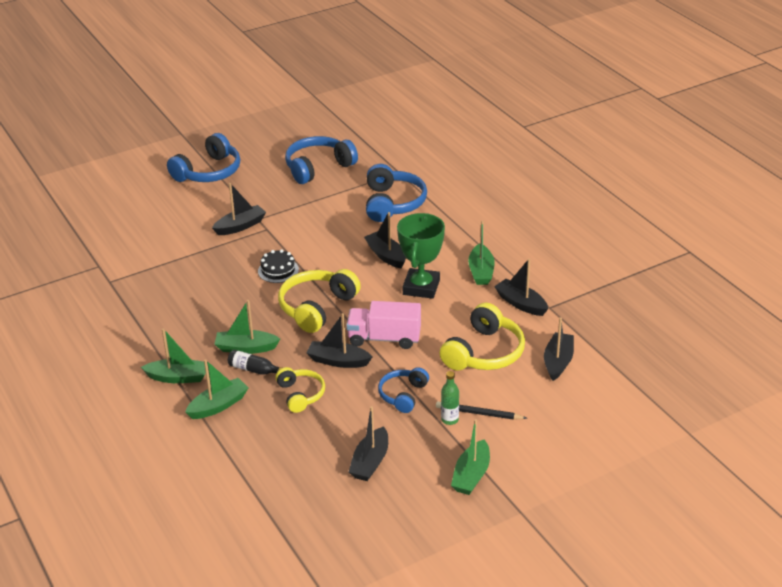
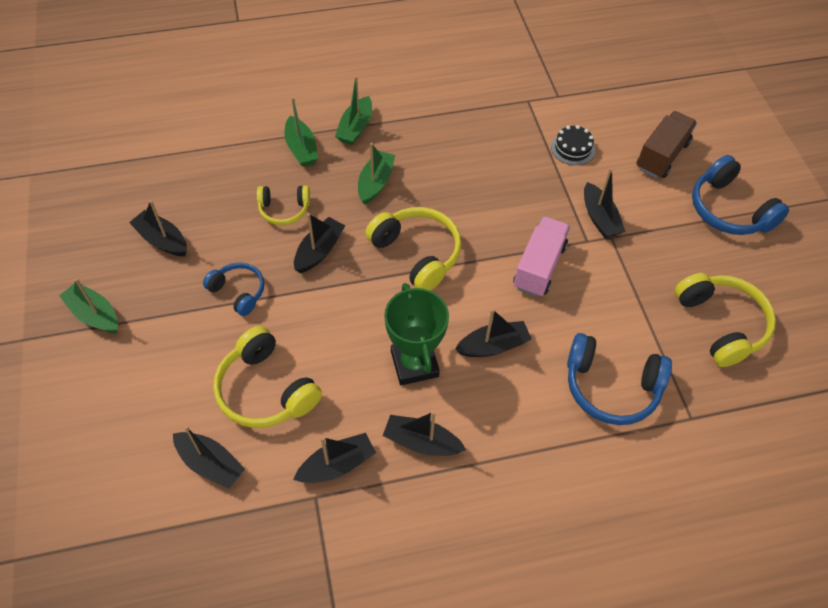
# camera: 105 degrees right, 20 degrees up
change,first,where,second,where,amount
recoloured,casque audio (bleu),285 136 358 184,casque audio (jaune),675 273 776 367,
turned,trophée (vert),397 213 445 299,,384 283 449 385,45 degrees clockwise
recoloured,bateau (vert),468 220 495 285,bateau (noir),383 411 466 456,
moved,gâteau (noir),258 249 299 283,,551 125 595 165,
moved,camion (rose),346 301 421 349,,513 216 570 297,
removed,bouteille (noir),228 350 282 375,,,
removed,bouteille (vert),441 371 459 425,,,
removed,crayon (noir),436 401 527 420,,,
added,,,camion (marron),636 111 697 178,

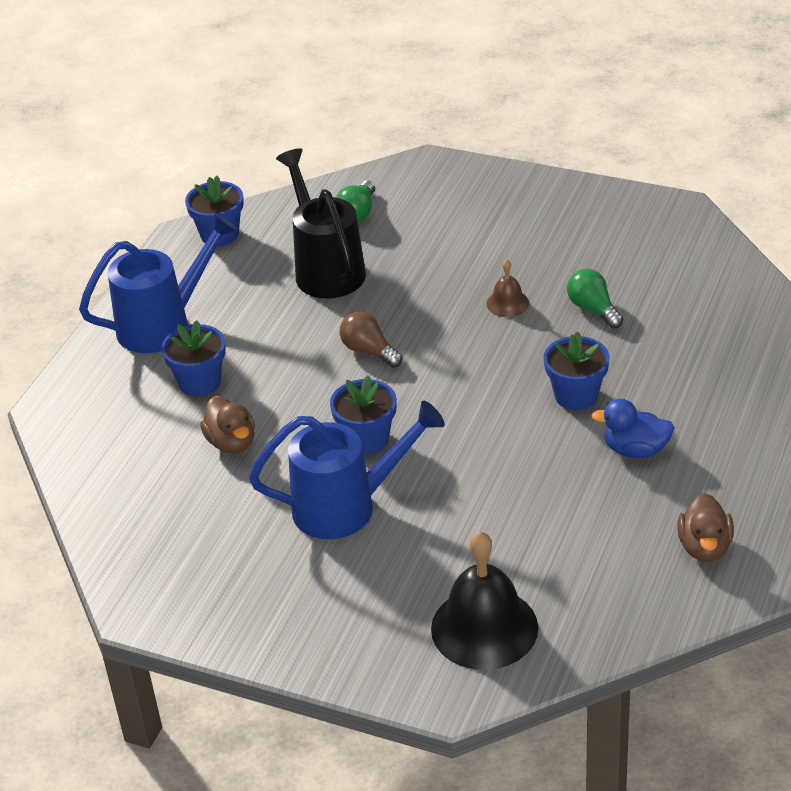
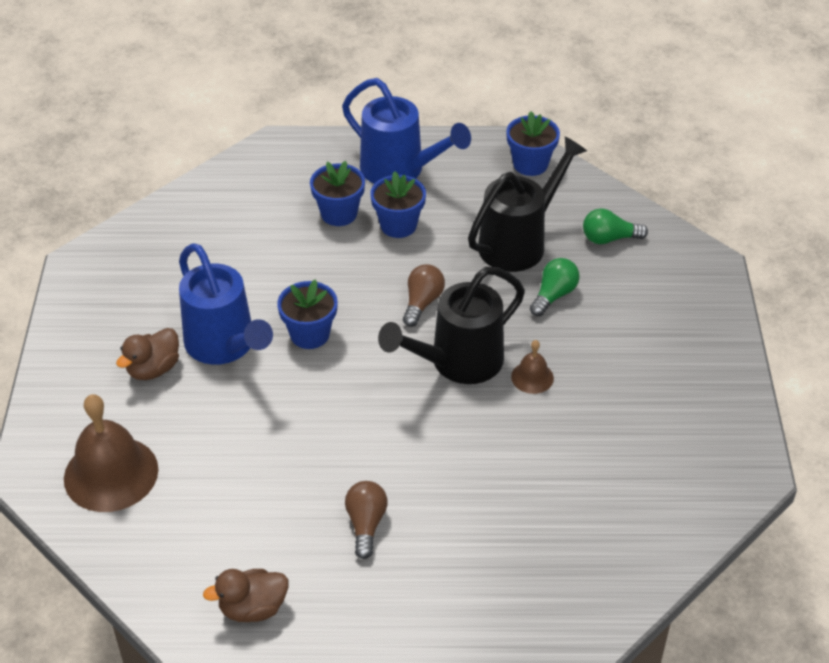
# camera: 65 degrees right, 5 degrees up
change,first,where,second,where,amount
moved,ampoule (vert),567 269 623 329,,530 258 580 316,
moved,pot de fleurs (bleu),543 331 610 410,,370 171 426 238,
moved,canard (marron),200 396 255 454,,116 328 179 380,
replaced,canard (bleu),591 399 674 458,ampoule (marron),345 481 388 559,
recoloured,cloche (noir),431 531 538 670,cloche (marron),64 394 159 512,
added,,,arrosoir (noir),378 267 525 384,

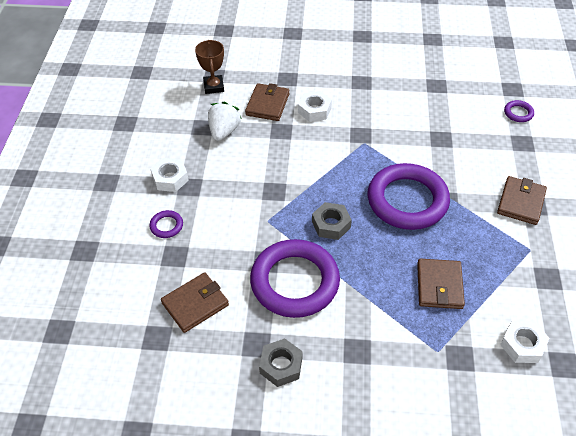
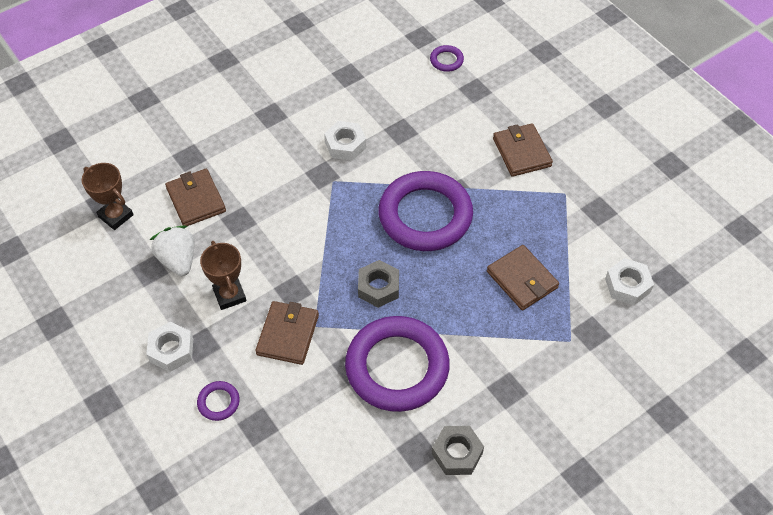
# camera: 40 degrees left, 5 degrees up
change,first,where,second,where,amount
moved,écrou (blanc),298 91 332 122,,324 121 366 161,
moved,portefeuille (marron),161 272 229 333,,255 301 319 365,
added,,,trophée (marron),200 241 246 310,

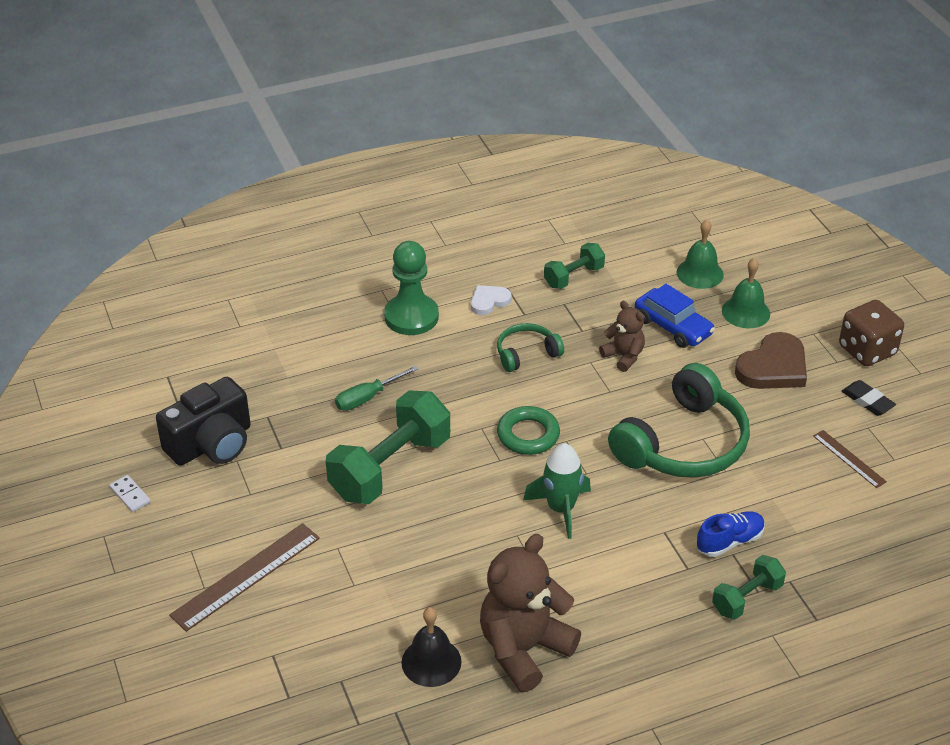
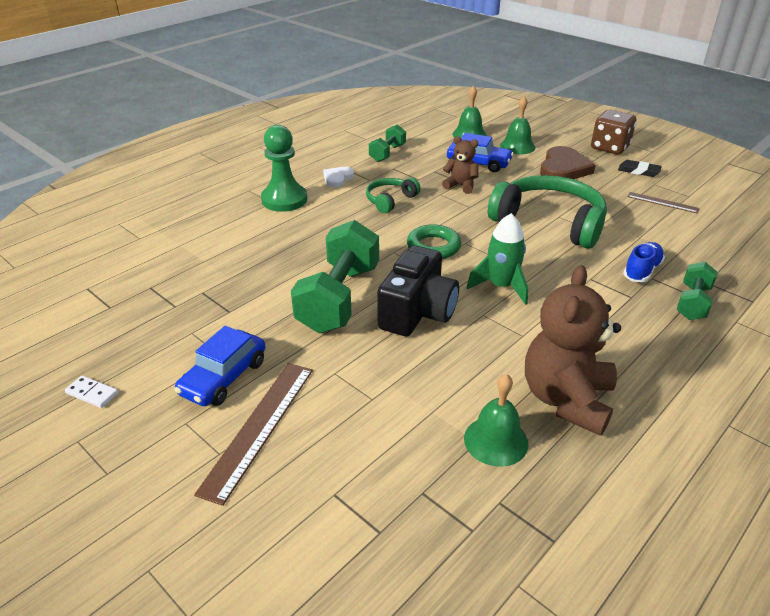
# camera: 25 degrees left, 5 degrees down
change,first,where,second,where,amount
turned,casque audio (vert),608 363 750 478,,488 175 607 249,75 degrees counterclockwise
removed,tournevis (vert),335 366 418 411,,,
moved,appareil photo (noir),156 377 251 466,,377 245 459 336,
recoloured,cloche (noir),402 607 462 687,cloche (vert),464 374 528 467,
added,,,voiture (bleu),174 326 265 406,

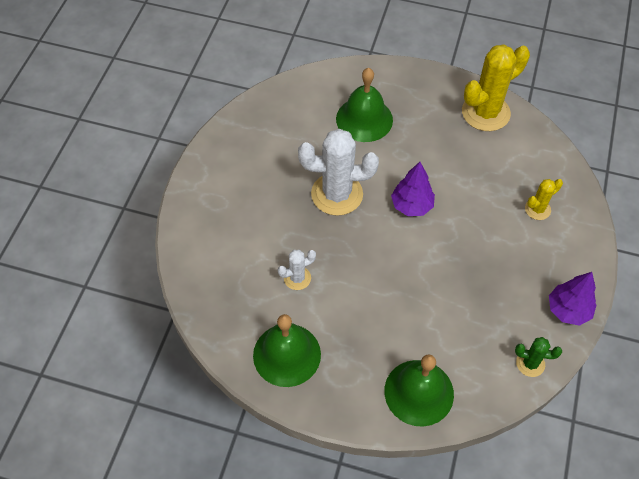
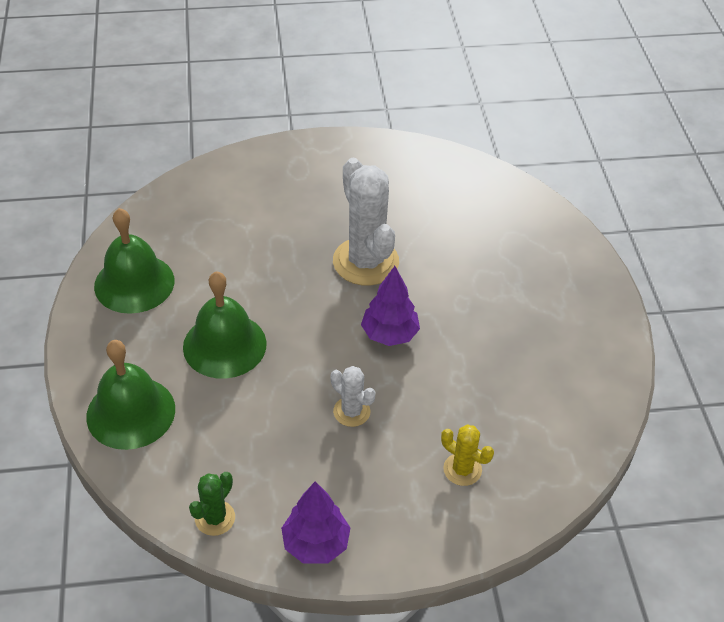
# camera: 65 degrees right, 10 degrees down
change,first,where,second,where,amount
removed,cactus (jaune),462 44 530 131,,,
moved,cloche (vert),336 68 393 142,,183 271 267 379,
moved,cactus (blanc),278 250 316 290,,331 366 376 427,
turned,cactus (vert),515 337 562 377,,189 472 235 536,45 degrees clockwise

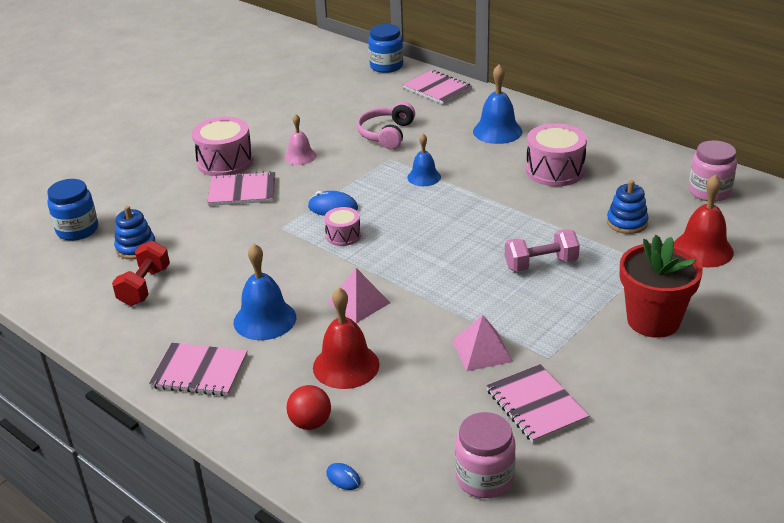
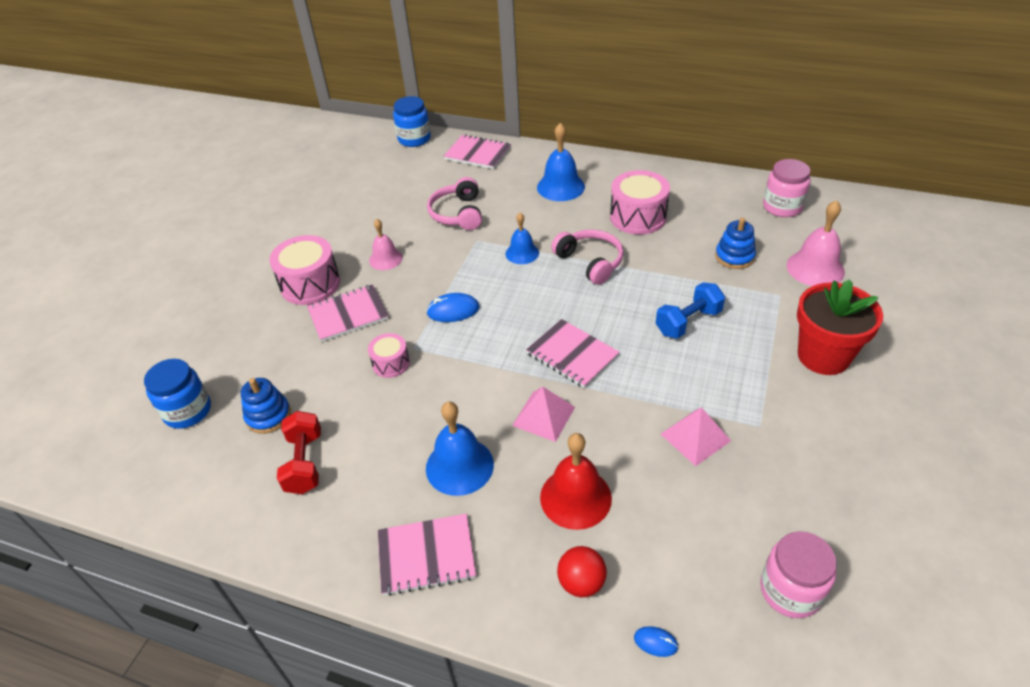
# camera: 20 degrees left, 10 degrees up
change,first,where,second,where,amount
recoloured,cloche (rouge),674 174 734 267,cloche (rose),787 200 845 286,
moved,tambour (rose),324 207 361 246,,368 333 410 378,
recoloured,haltère (rose),505 229 580 272,haltère (bleu),656 282 725 339,
moved,carnet (rose),486 364 589 443,,526 319 620 388,
added,,,casque audio (rose),551 230 624 285,

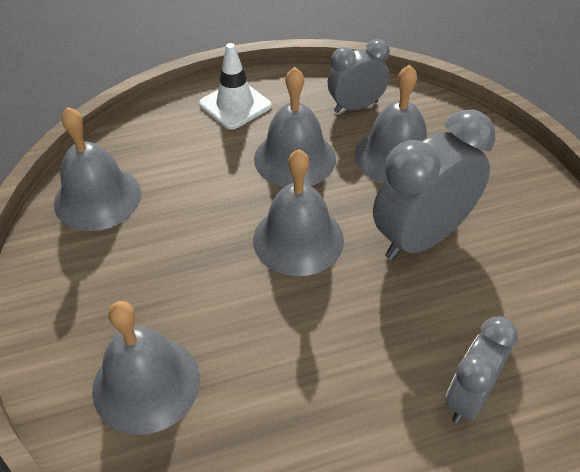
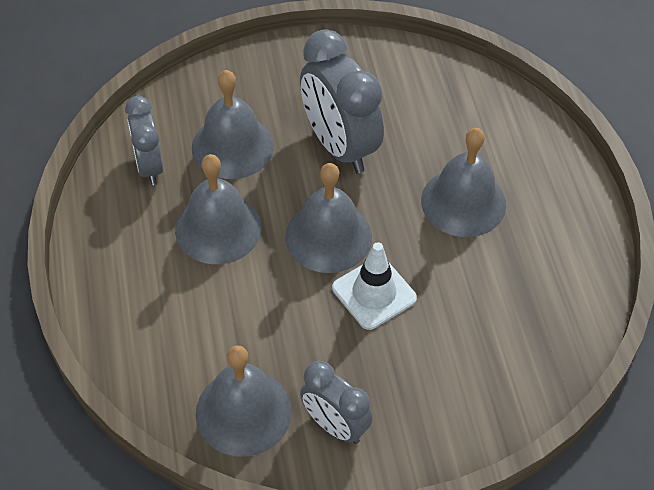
# camera: 85 degrees left, 5 degrees up
change,first,where,second,where,amount
moved,cône de chantier (blanc),199 43 272 130,,332 242 417 330,
moved,cloche (gris),92 301 200 435,,421 128 506 237,
moved,réveil (gris),445 317 518 423,,300 361 372 444,

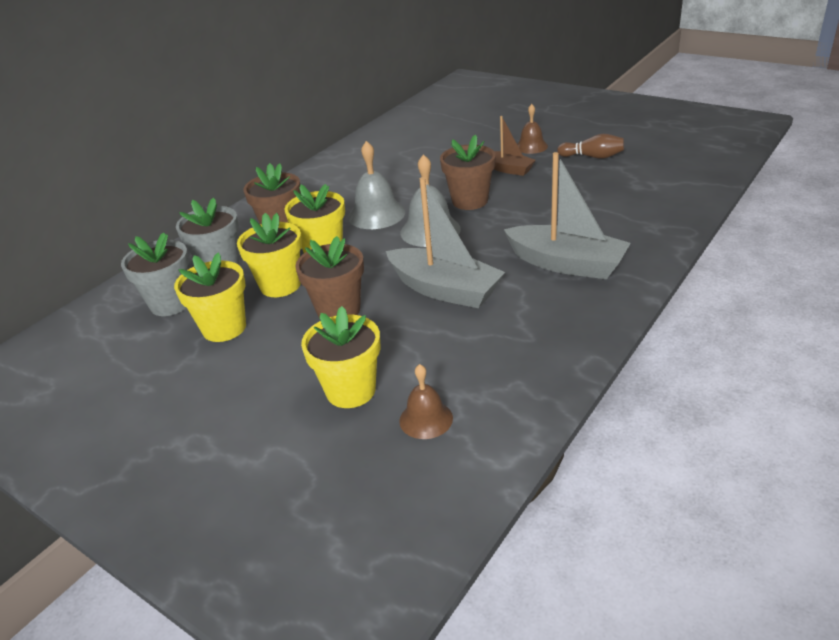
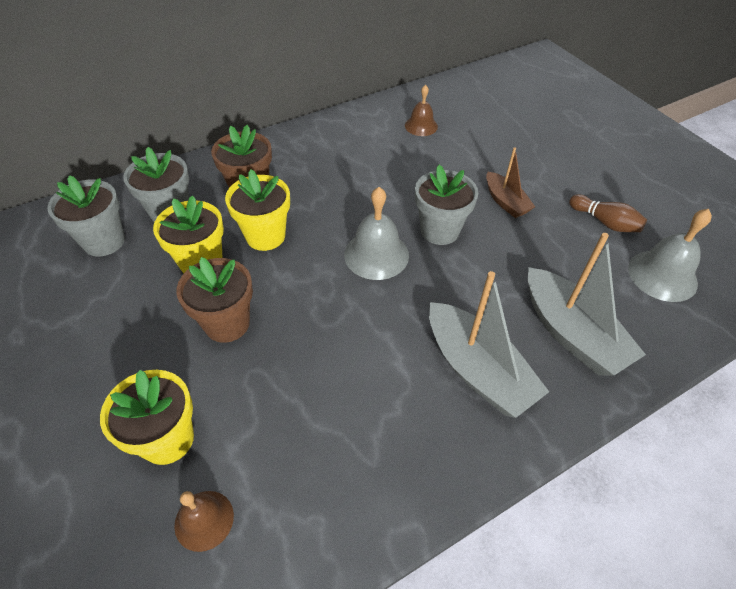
# camera: 20 degrees right, 15 degrees up
change,first,where,second,where,amount
moved,cloche (marron),517 104 548 154,,405 85 438 136,
recoloured,pot de fleurs (marron),440 134 496 210,pot de fleurs (gris),415 165 478 245,
moved,cloche (gris),348 141 405 229,,628 209 712 302,
moved,bateau (gris),386 177 505 308,,528 233 646 376,
removed,pot de fleurs (jaune),174 253 246 342,,,

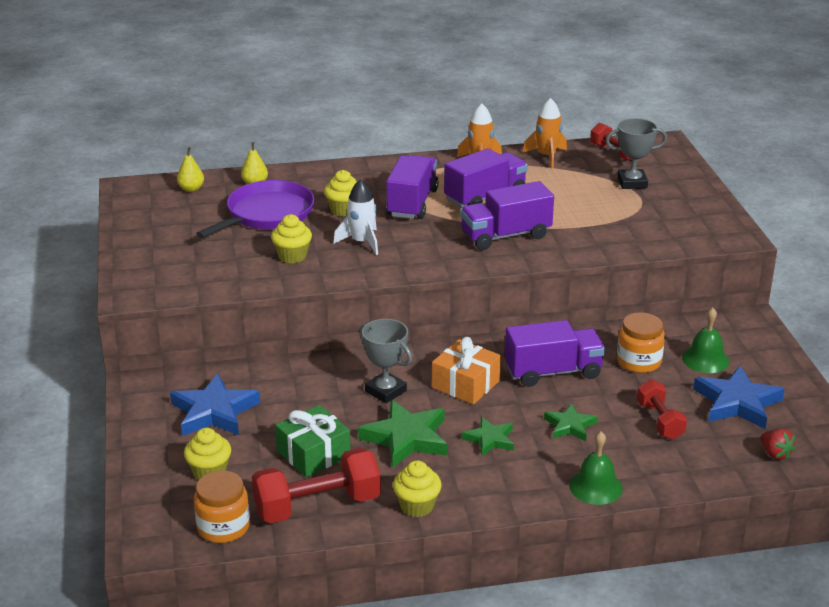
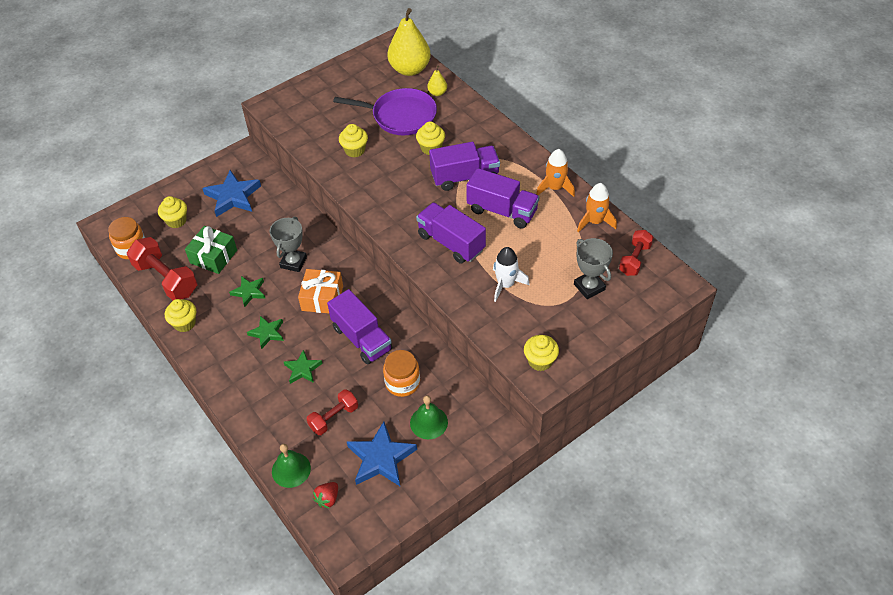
# camera: 65 degrees right, 20 degrees up
change,first,where,second,where,amount
resized,poire (jaune),177 147 204 192,,387 8 431 76,x2.19
moved,fusée (blanc),333 179 378 255,,493 247 530 302,
resized,étoile (vert),358 400 447 468,,229 276 266 307,x0.58
moved,cloche (vert),569 431 623 505,,272 444 311 488,
added,,,muffin (jaune),524 335 559 371,

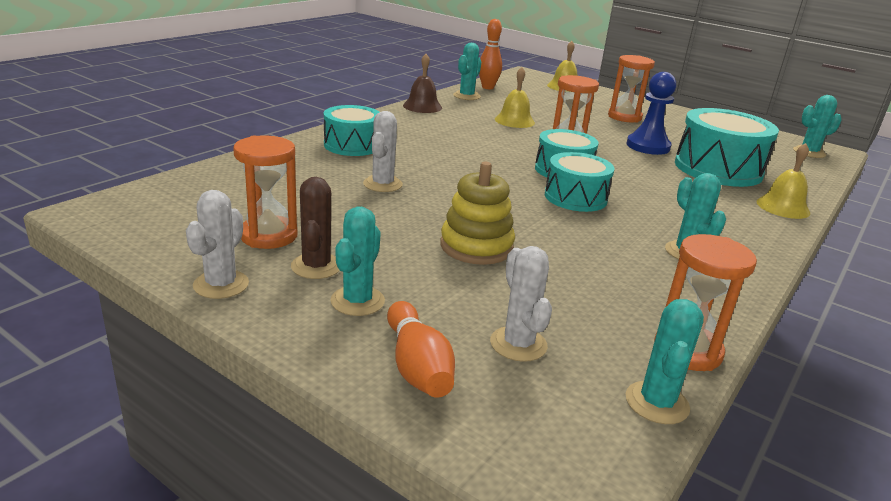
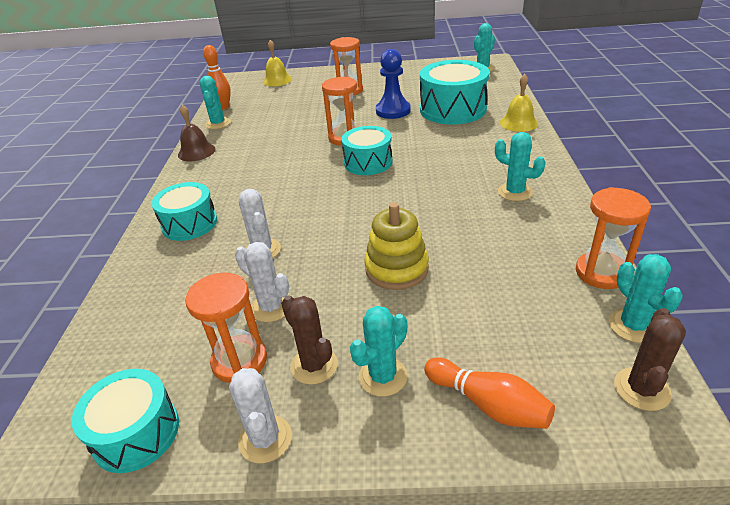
# camera: 30 degrees left, 10 degrees up
change,first,where,second,where,amount
removed,cloche (jaune),495 67 535 128,,,
moved,tambour (turquoise),545 152 615 212,,72 369 179 473,
turned,cactus (turquoise),330 206 385 316,,350 306 408 397,60 degrees clockwise
moved,cactus (blanc),490 246 552 362,,235 242 289 322,
added,,,cactus (marron),614 308 686 411,

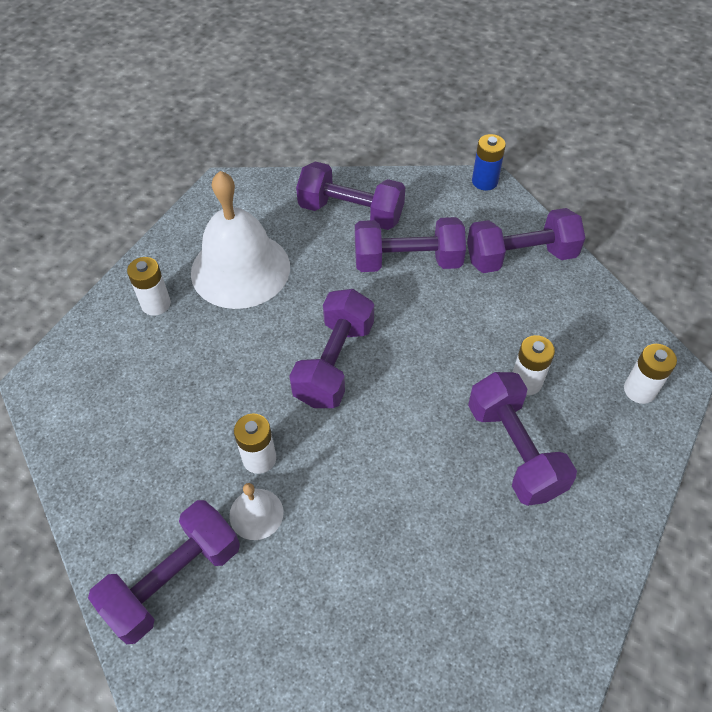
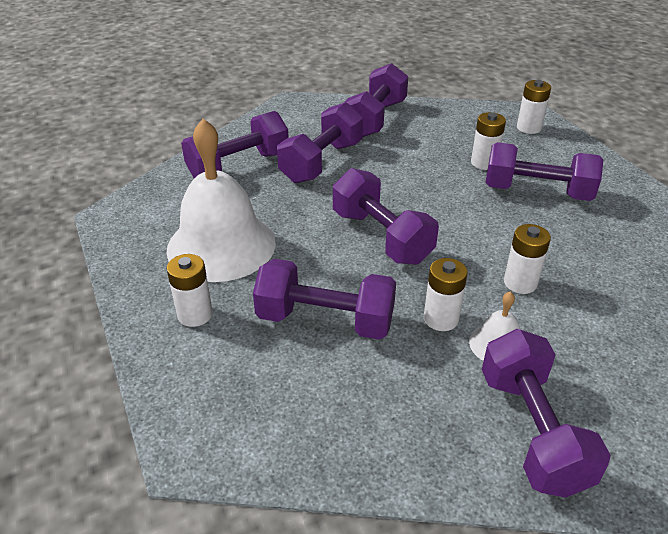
# camera: 55 degrees left, 15 degrees down
change,first,where,second,where,amount
removed,pile (bleu),472 134 506 190,,,
added,,,pile (blanc),504 224 551 294,
added,,,haltère (violet),253 259 396 340,

